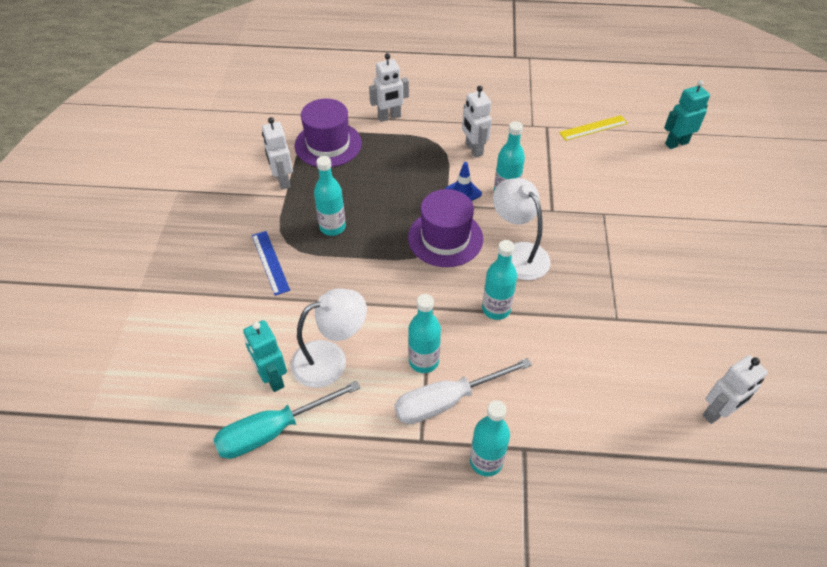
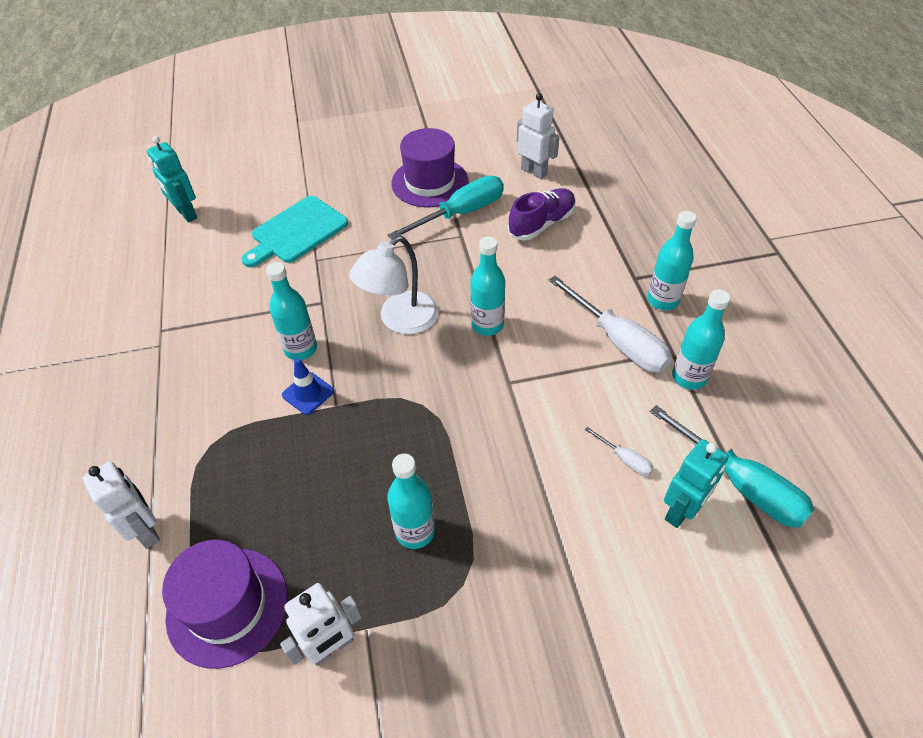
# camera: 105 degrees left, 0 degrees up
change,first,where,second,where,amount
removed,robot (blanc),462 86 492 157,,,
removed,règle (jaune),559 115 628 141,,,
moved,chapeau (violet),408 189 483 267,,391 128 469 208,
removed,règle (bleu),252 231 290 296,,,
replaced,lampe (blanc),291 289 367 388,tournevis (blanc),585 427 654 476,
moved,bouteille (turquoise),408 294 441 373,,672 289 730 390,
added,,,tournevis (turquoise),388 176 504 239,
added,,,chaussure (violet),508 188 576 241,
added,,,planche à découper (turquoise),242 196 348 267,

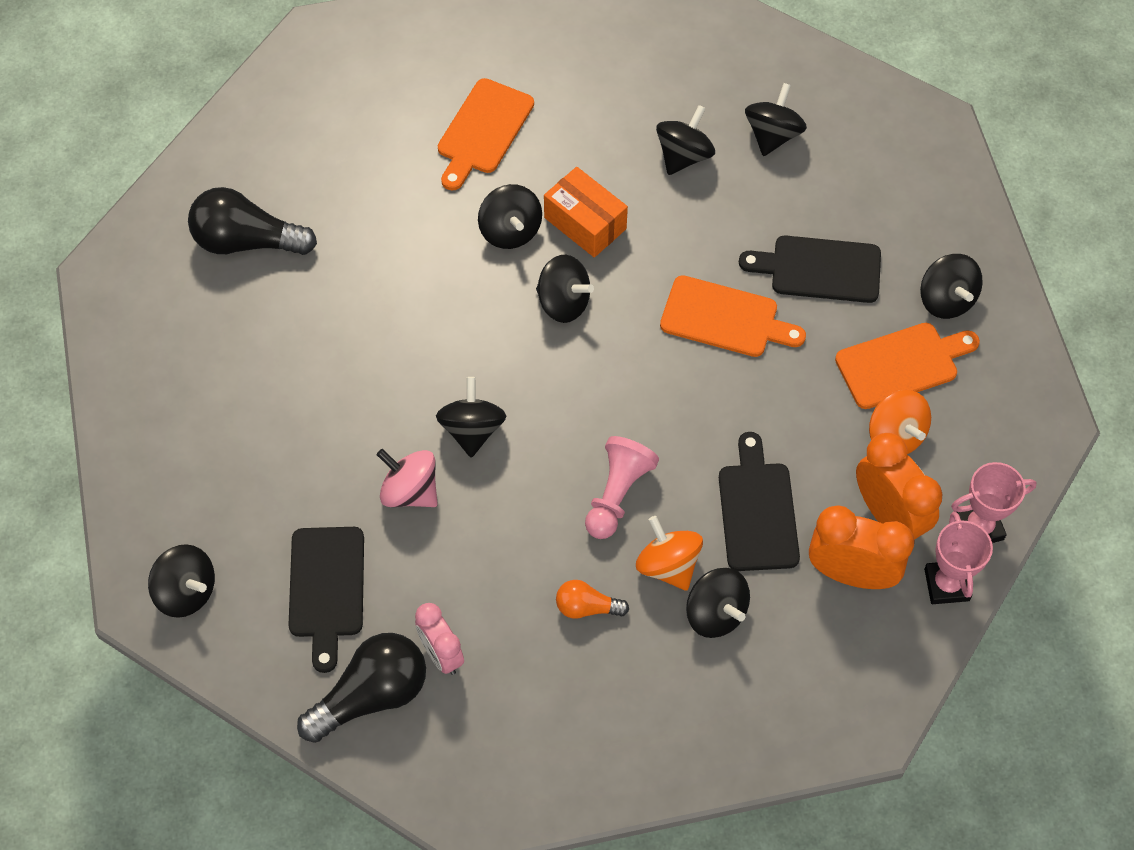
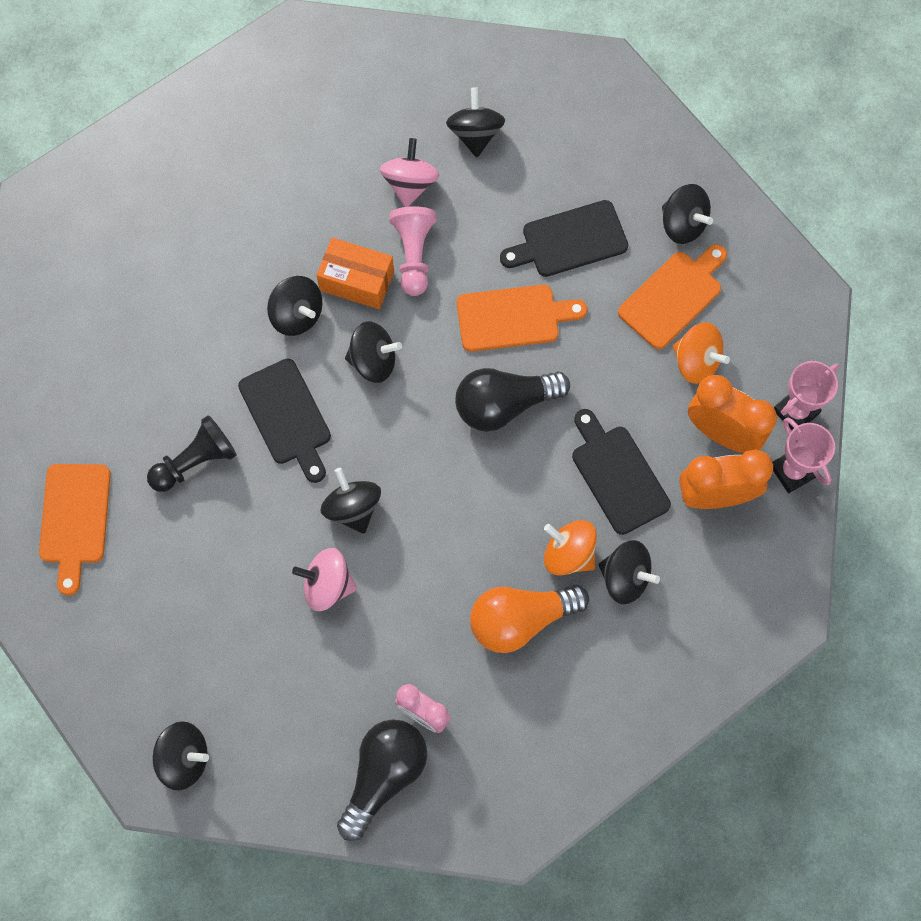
# camera: 25 degrees left, 10 degrees up
change,first,where,second,where,amount
moved,planche à découper (orange),438 78 534 190,,39 464 111 596,
recoloured,toupie (noir),656 105 715 175,toupie (rose),380 138 439 207,
moved,ampoule (noir),188 187 317 255,,455 368 570 432,
moved,pion (rose),585 436 659 539,,389 206 436 296,
moved,planche à découper (noir),288 527 364 673,,238 359 331 483,
resized,ampoule (orange),556 580 629 619,,470 585 589 653,x1.90
added,,,pion (noir),147 415 237 492,

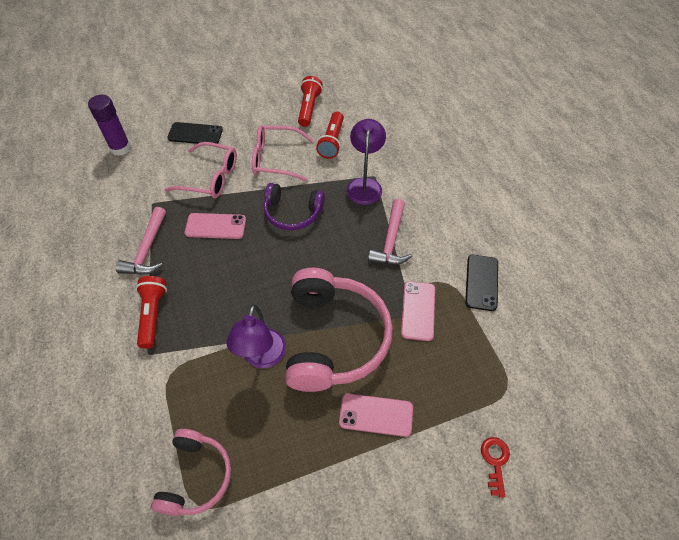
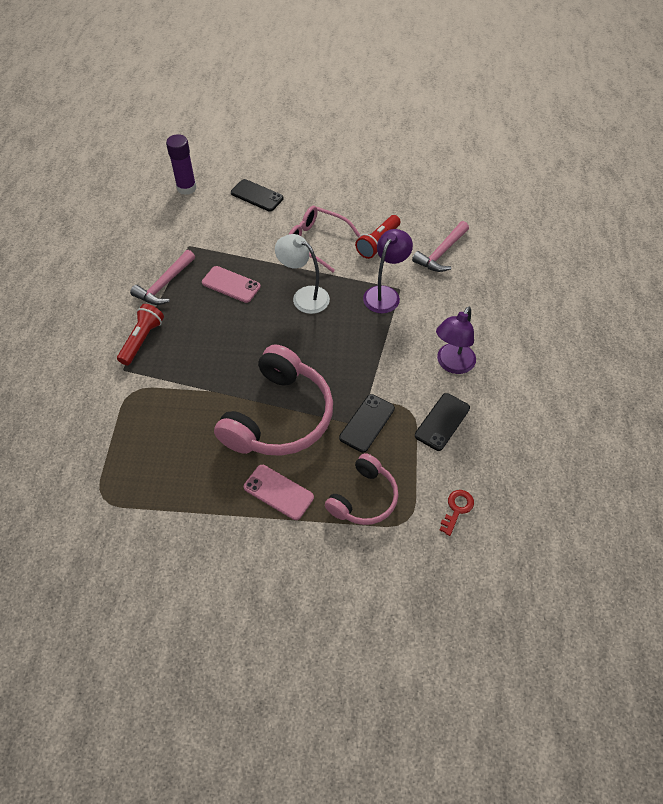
# camera: 25 degrees right, 0 degrees up
change,first,where,second,where,amount
removed,lampe de poche (rouge),298 76 323 127,,,
removed,lunettes (rose),164 142 237 198,,,
replaced,casque audio (violet),264 183 325 230,lampe (blanc),275 234 330 314,
moved,marteau (rose),368 199 412 265,,412 221 469 272,
recoloured,téléphone (rose),401 281 435 341,téléphone (noir),339 394 395 453,
moved,lampe (violet),226 304 286 368,,436 307 476 374,
moved,casque audio (rose),151 429 231 516,,325 453 398 525,
moved,clé (rouge),481 437 510 497,,440 490 474 536,

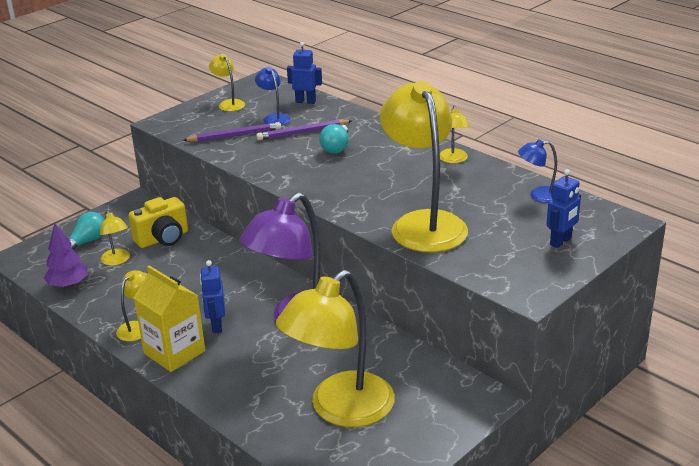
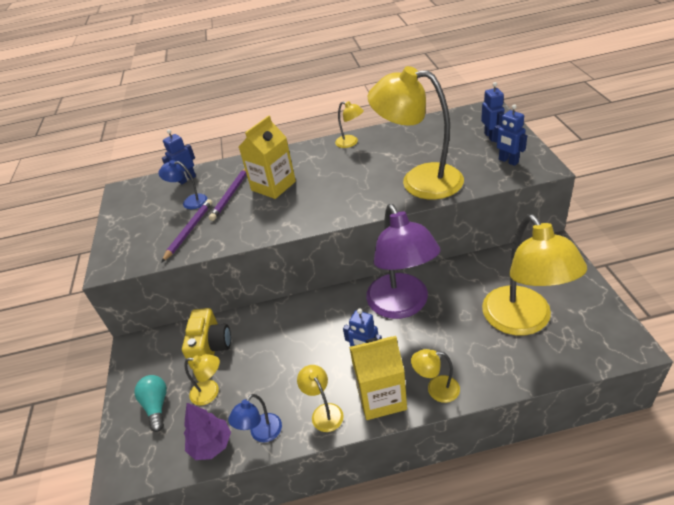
# camera: 50 degrees left, 10 degrees up
change,first,where,second,where,amount
moved,lampe (jaune),209 54 245 111,,411 349 460 403,
replaced,ampoule (turquoise),319 124 349 154,brique de lait (jaune),239 116 296 199,
moved,lampe (bleu),518 139 557 203,,228 394 282 442,
added,,,robot (bleu),494 104 527 166,

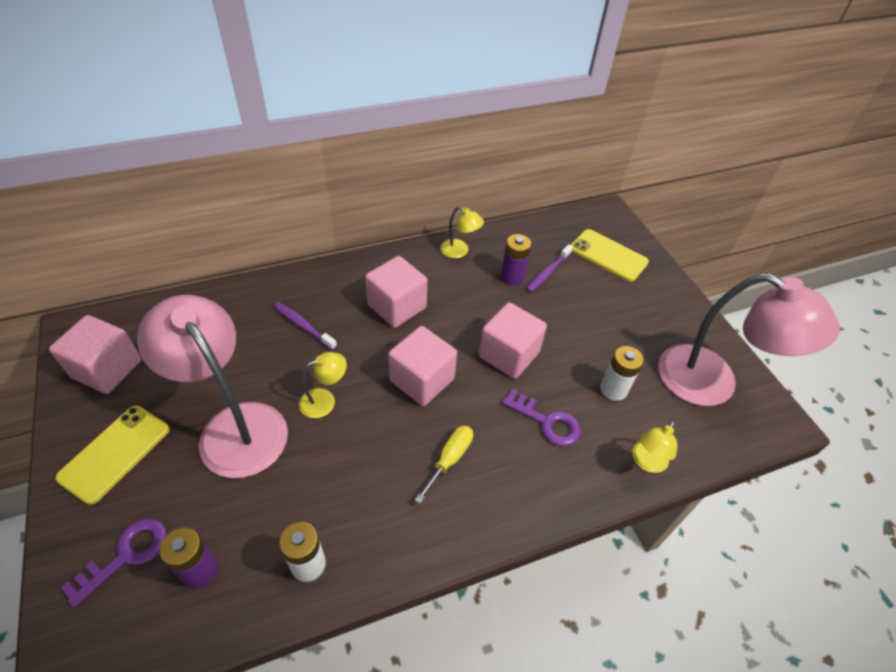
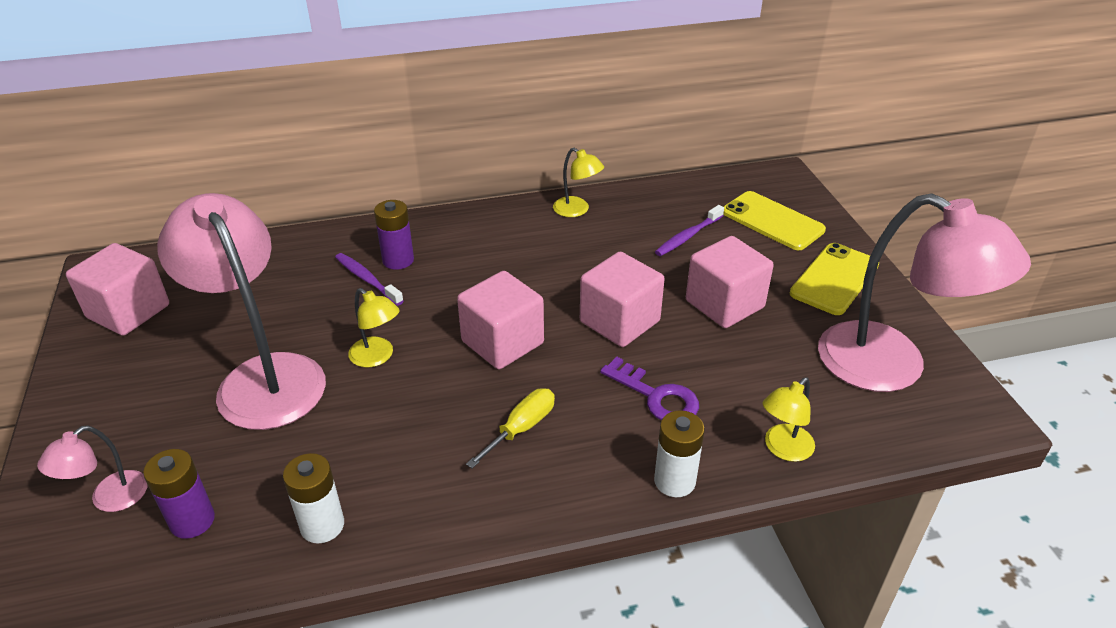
# camera: 10 degrees right, 10 degrees down
change,first,where,second,where,amount
moved,pile (violet),501 234 531 285,,374 200 414 270,
moved,cube (rose),365 256 427 328,,686 236 774 328,
moved,pile (blanc),600 346 644 401,,654 410 705 497,
turned,lampe (jaune),299 352 347 418,,348 288 400 367,60 degrees clockwise
moved,téléphone (jaune),55 406 170 504,,790 243 879 315,
replaced,clé (violet),61 518 167 608,lampe (rose),37 425 148 512,

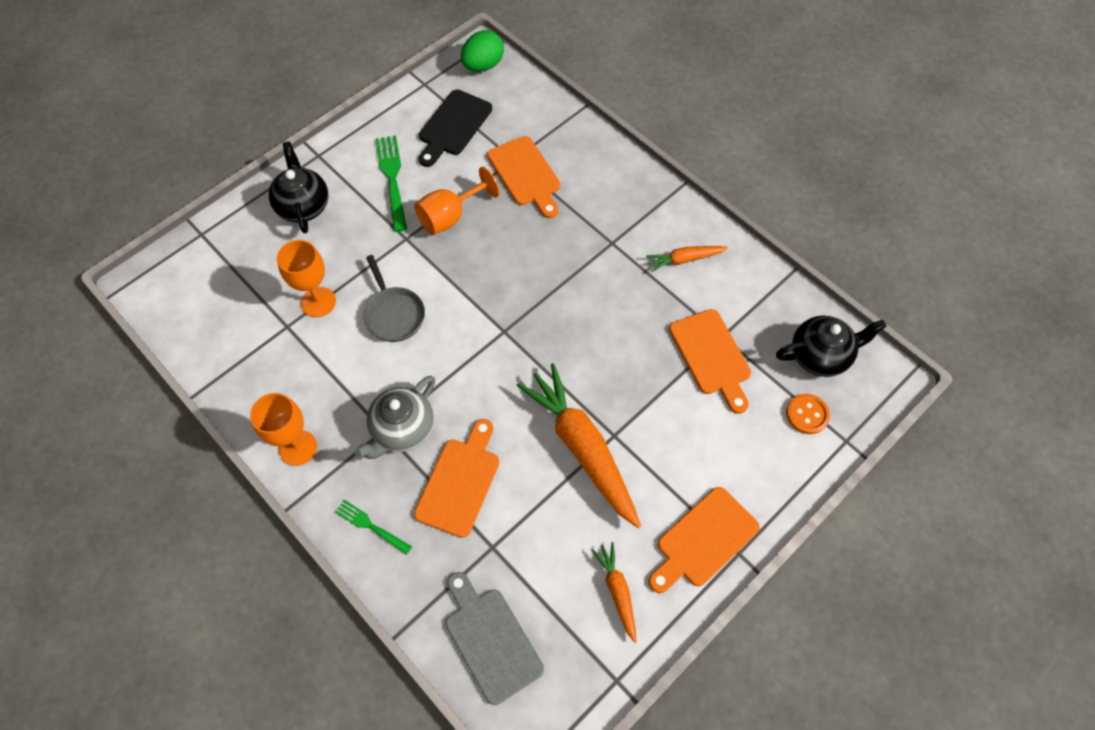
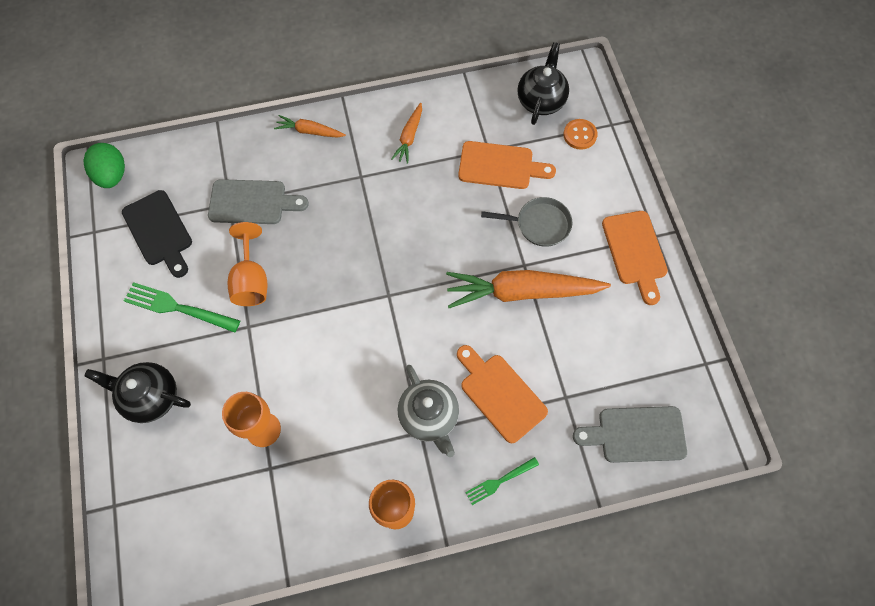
# camera: 60 degrees left, 5 degrees up
change,first,where,second,where,amount
recoloured,planche à découper (orange),487 136 560 218,planche à découper (gris),208 179 309 224,
moved,poêle (gris),364 255 425 342,,481 197 573 247,
moved,carotte (orange),591 542 637 643,,274 115 346 138,

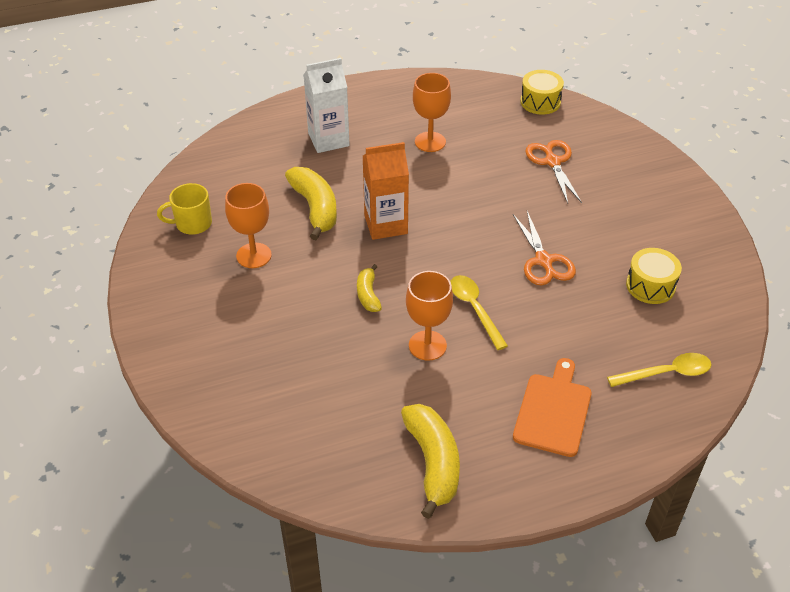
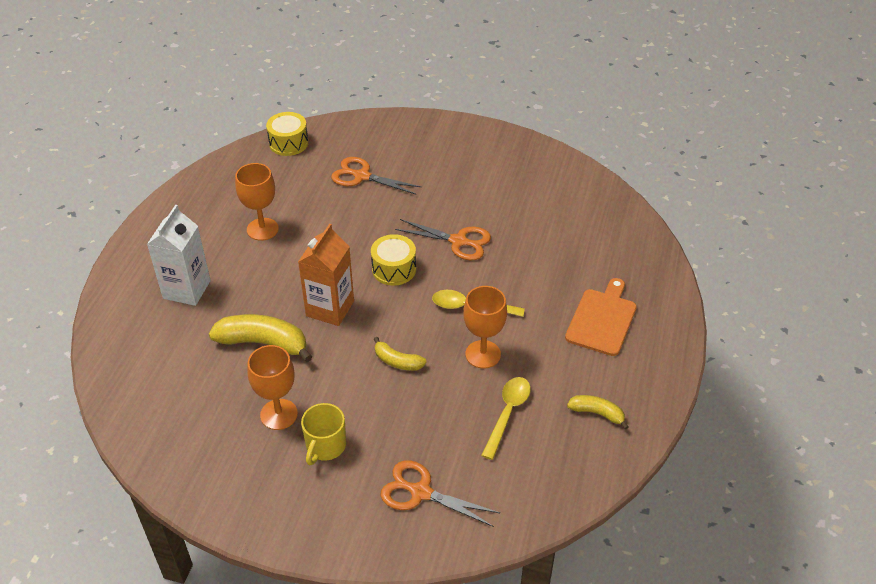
# camera: 55 degrees left, 0 degrees up
change,first,where,second,where,amount
moved,tasse (jaune),157 183 212 235,,301 403 346 465,
moved,tambour (jaune),626 248 682 304,,371 234 416 286,
moved,cuillère (jaune),607 353 712 387,,481 377 531 460,
turned,planche à découper (orange),513 358 592 457,,565 278 637 356,60 degrees clockwise
resized,banane (jaune),401 404 460 519,,567 395 629 430,x0.56
added,,,ciseaux (orange),381 460 500 527,

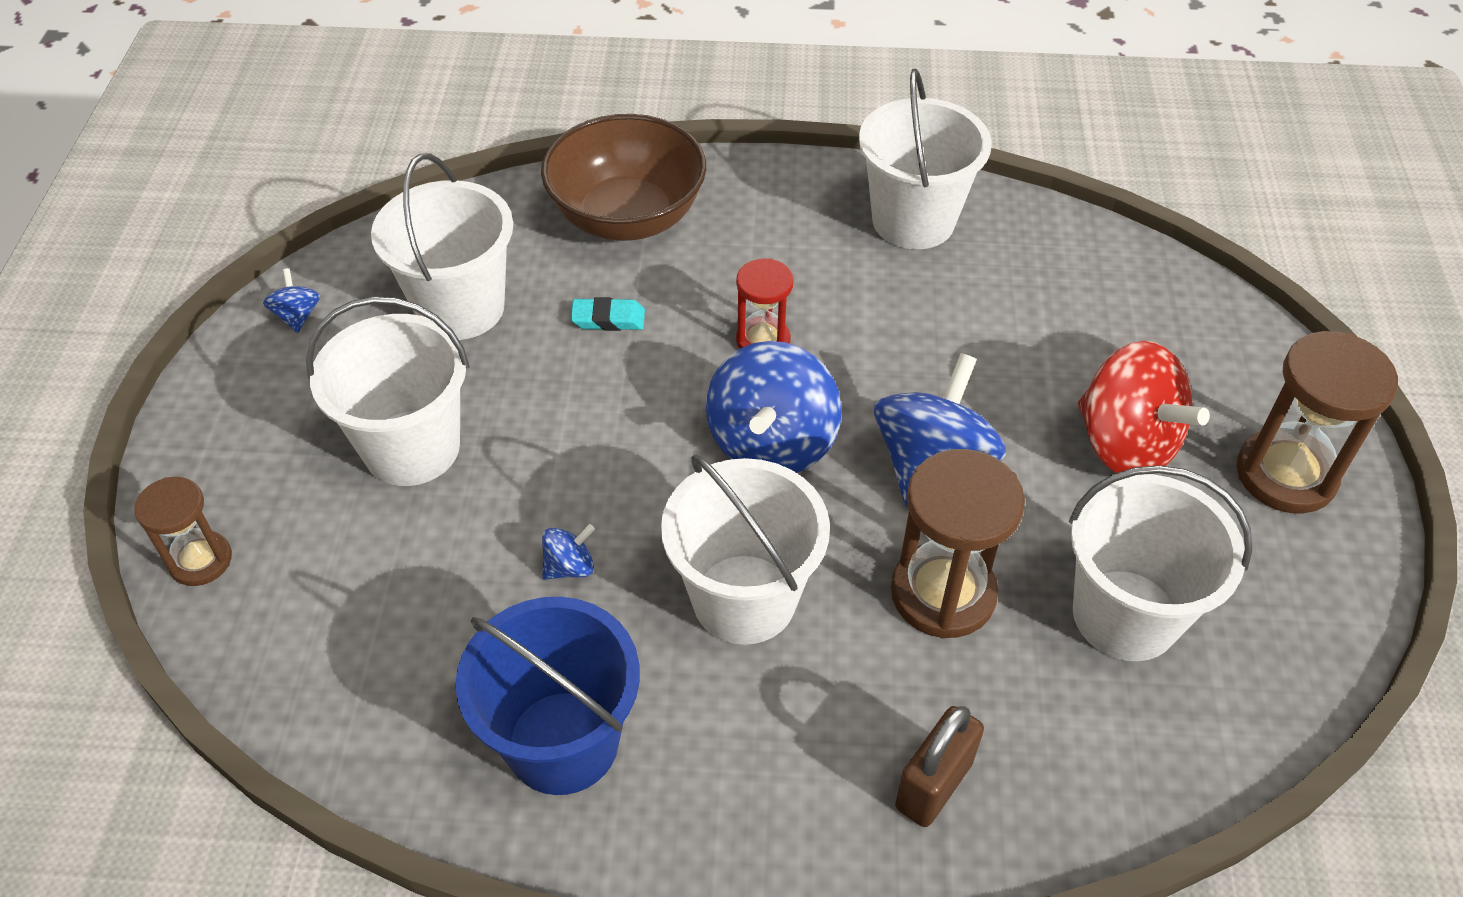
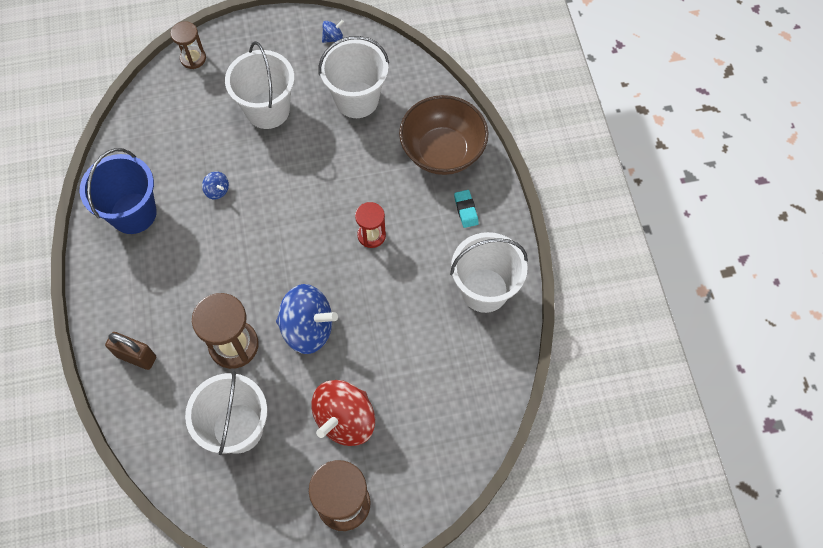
# camera: 75 degrees right, 15 degrees up
change,first,where,second,where,amount
moved,gomme (turquoise),570 297 645 331,,454 190 479 228,
removed,toupie (bleu),706 341 842 473,,,
removed,seau (blanc),661 455 830 645,,,

